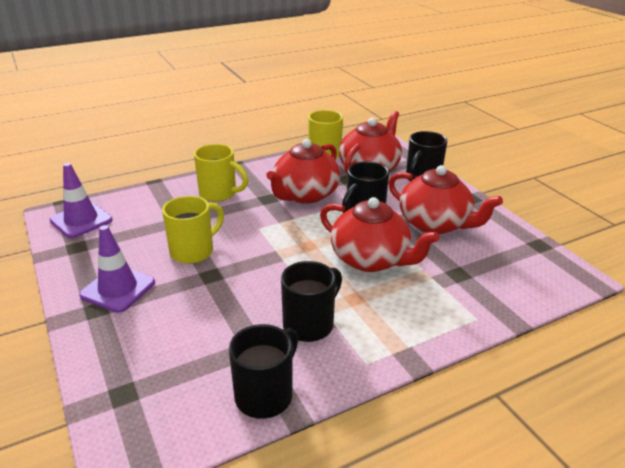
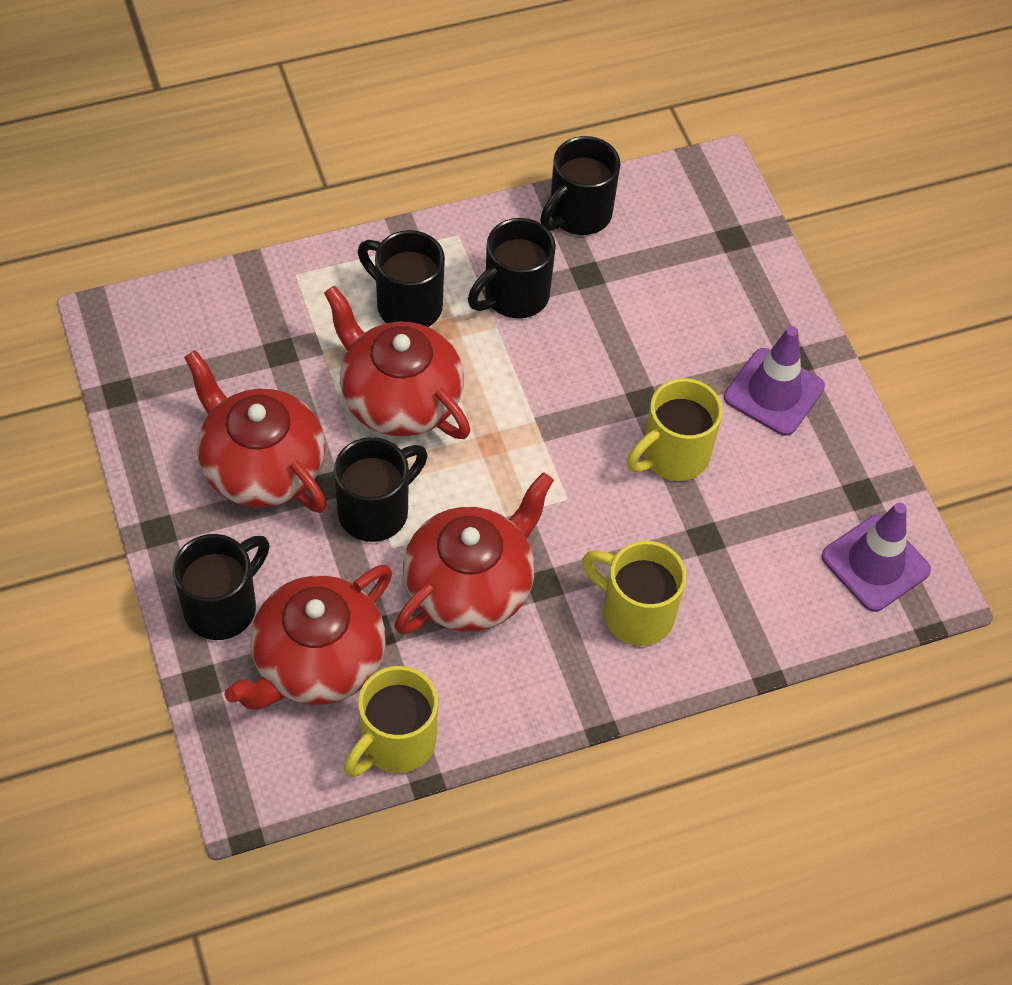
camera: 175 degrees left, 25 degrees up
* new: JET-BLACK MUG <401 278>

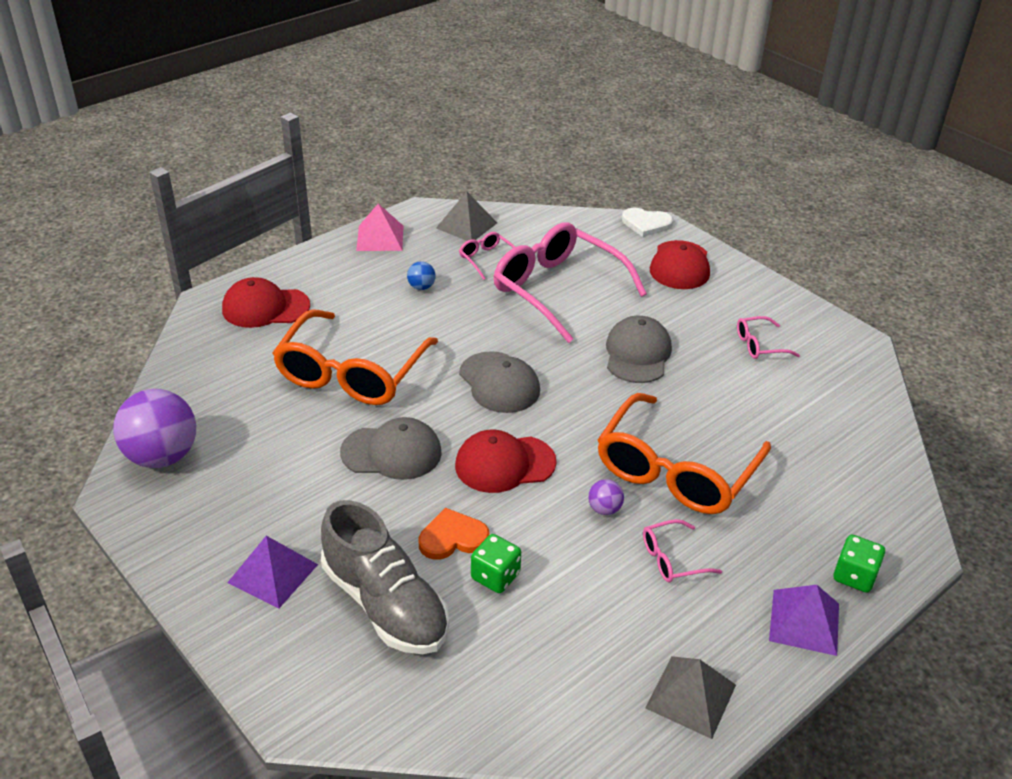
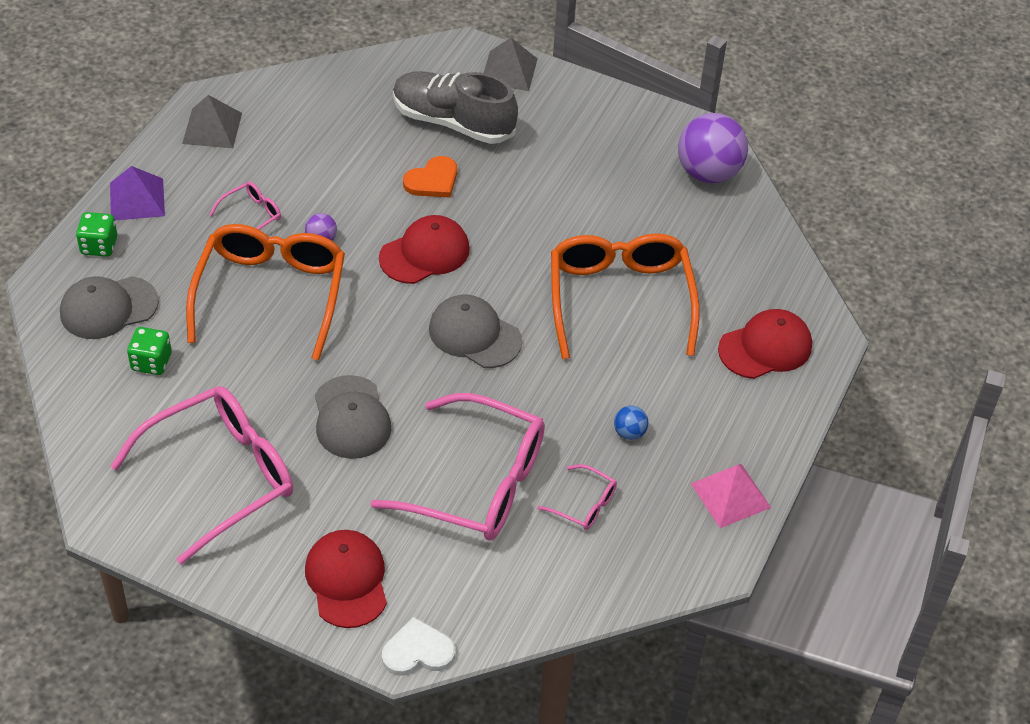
camera: 155 degrees right, 10 degrees up
* shifted: GREY PYRAMID <466 216> to <511 64>
* scaled: PINK EYEGLASSES <768 337> = <201 475> x2.31
* shifted: GREY CAP <391 448> to <109 307>
* shifted: LEAF-GREEN DIE <496 563> to <149 351>
* gone: PURPLE PYRAMID <272 572>

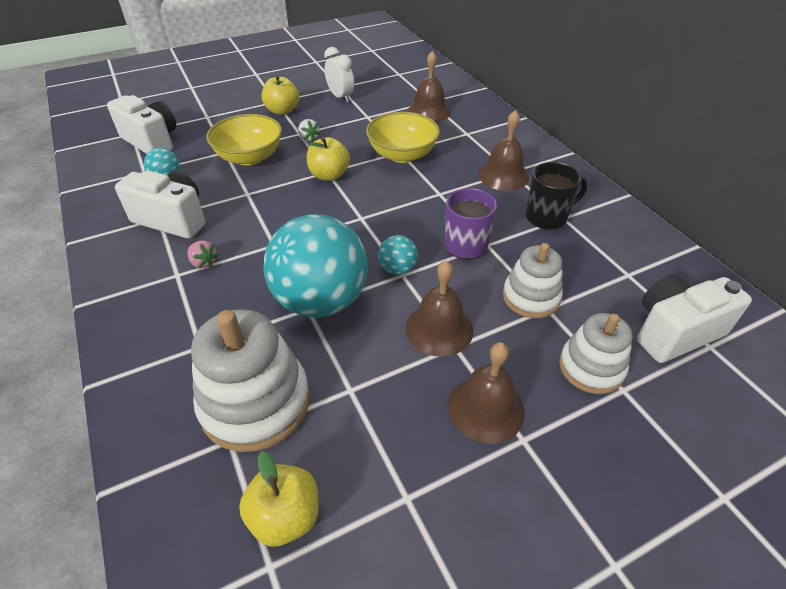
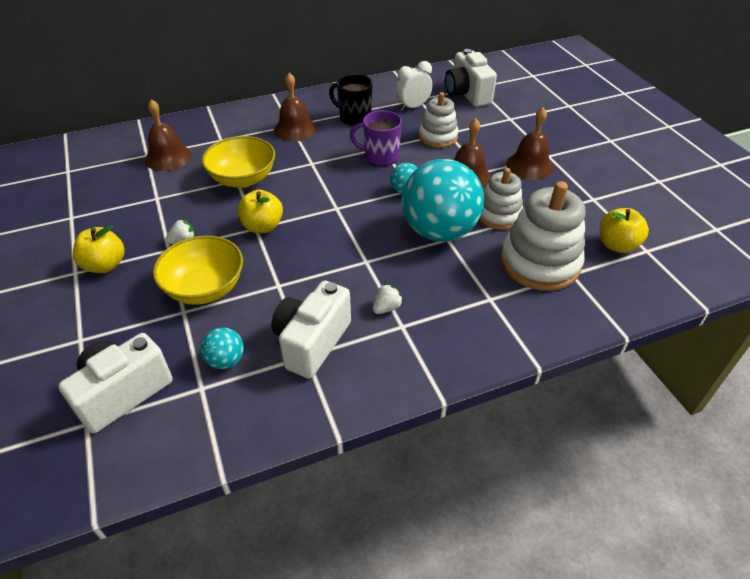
camera: 85 degrees left, 0 degrees up
* shifted: SNOW-WHITE CLOCK <339 74> to <414 86>
* rotated: JET-BLACK MUG <556 196> = <351 100> 45 degrees counterclockwise
* repainted: PINK STRAWBERRY <203 254> to SNOW-WHITE STRAWBERRY <388 298>
* shifted: SNOW-WHITE STACKING RINGS <595 353> to <501 199>

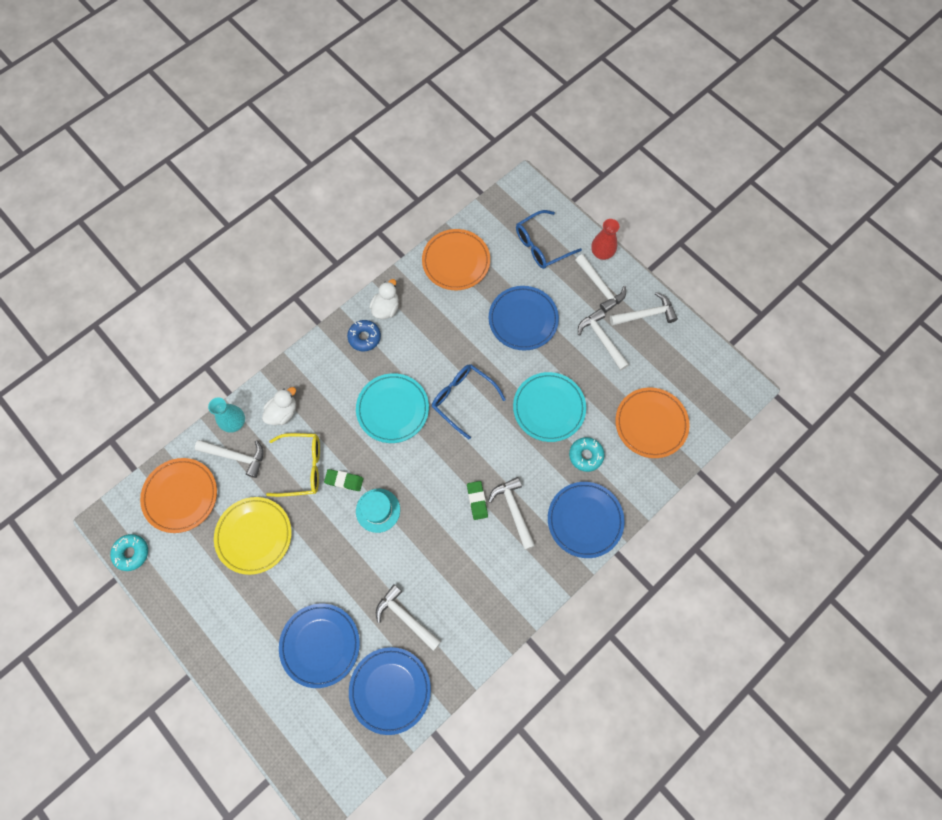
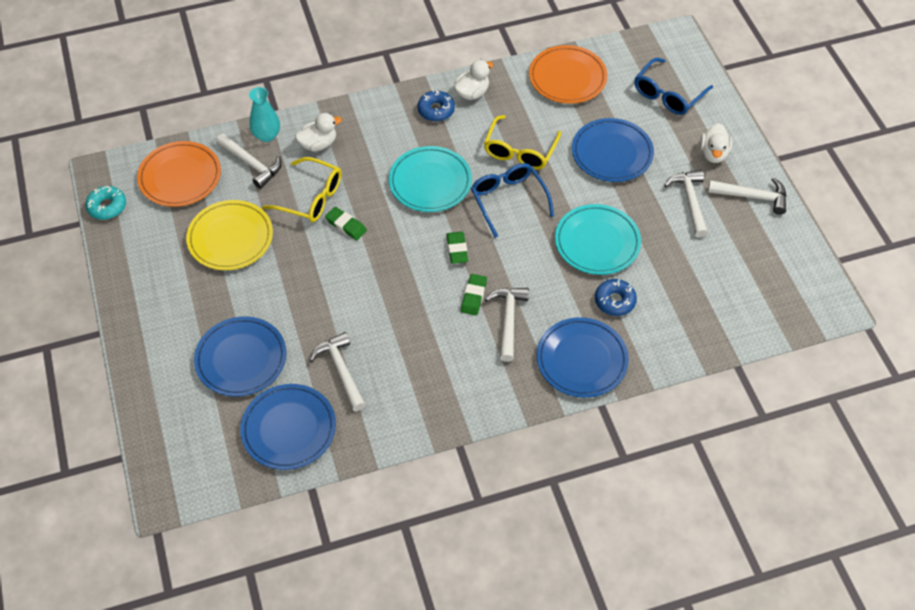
camera: 25 degrees right, 15 degrees down
* rotated: BLUE EYEGLASSES <549 239> = <673 86> 45 degrees counterclockwise
* gone: RED FLOWER VASE <605 239>
* swapped: SNOW-WHITE CLAW HAMMER <600 283> to SNOW-WHITE TOY DUCK <716 143>
* gone: ORANGE DINNER PLATE <652 423>
* repainted: TURQUOISE DONUT <587 454> to BLUE DONUT <616 297>
* gone: TURQUOISE HAT <378 511>
* new: GOLDEN EYEGLASSES <522 142>
* new: LEAF-GREEN ERASER <457 248>

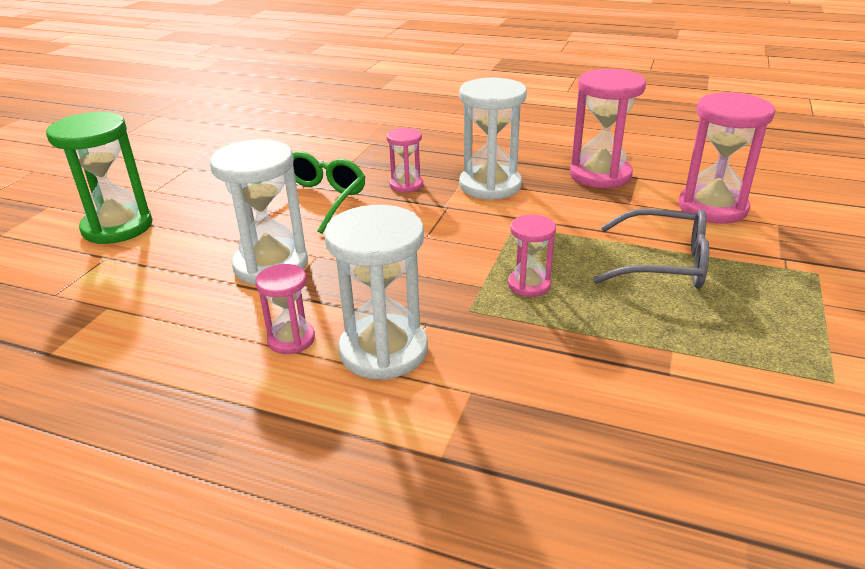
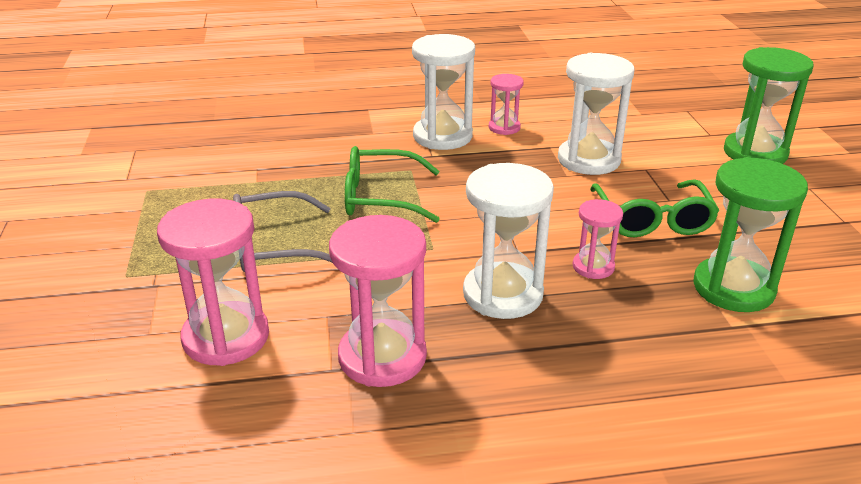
camera: 150 degrees right, 0 degrees up
* swapped: PINK SANDGLASS <532 256> to LEAF-GREEN EYEGLASSES <392 184>
* new: LEAF-GREEN SANDGLASS <750 234>

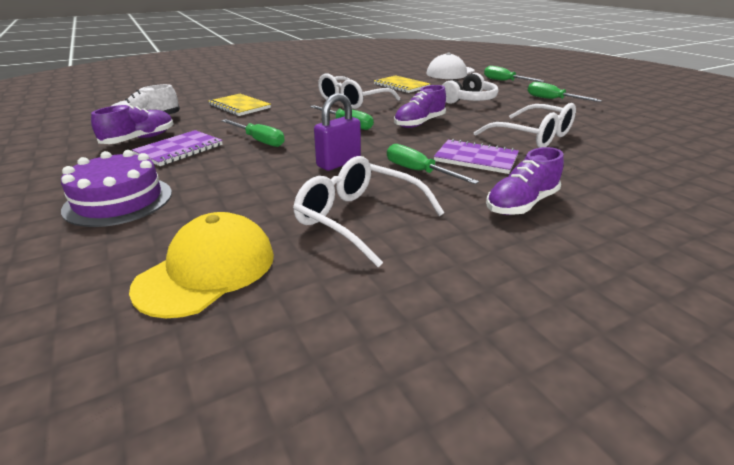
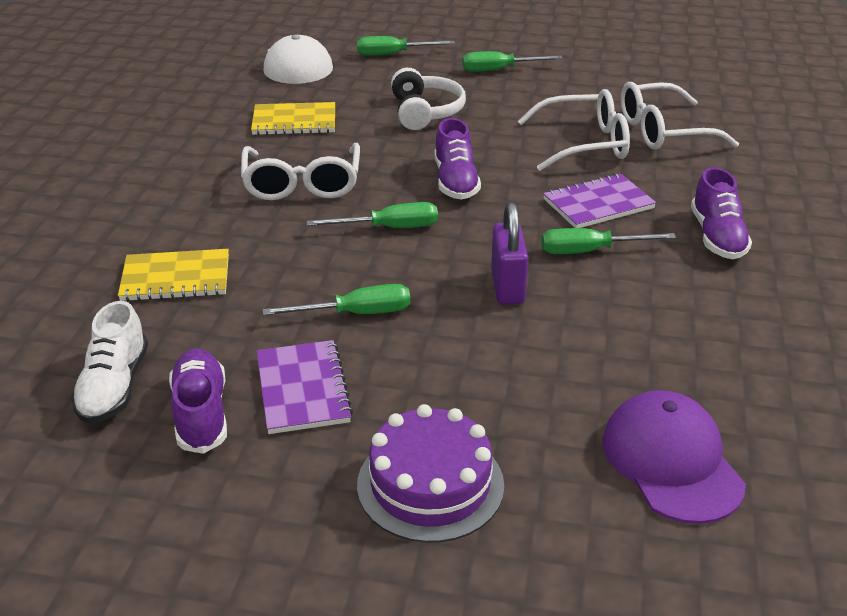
camera: 50 degrees left, 5 degrees up
* shifted: SNOW-WHITE EYEGLASSES <369 211> to <680 116>
* repainted: GOLDEN CAP <201 265> to PURPLE CAP <674 457>

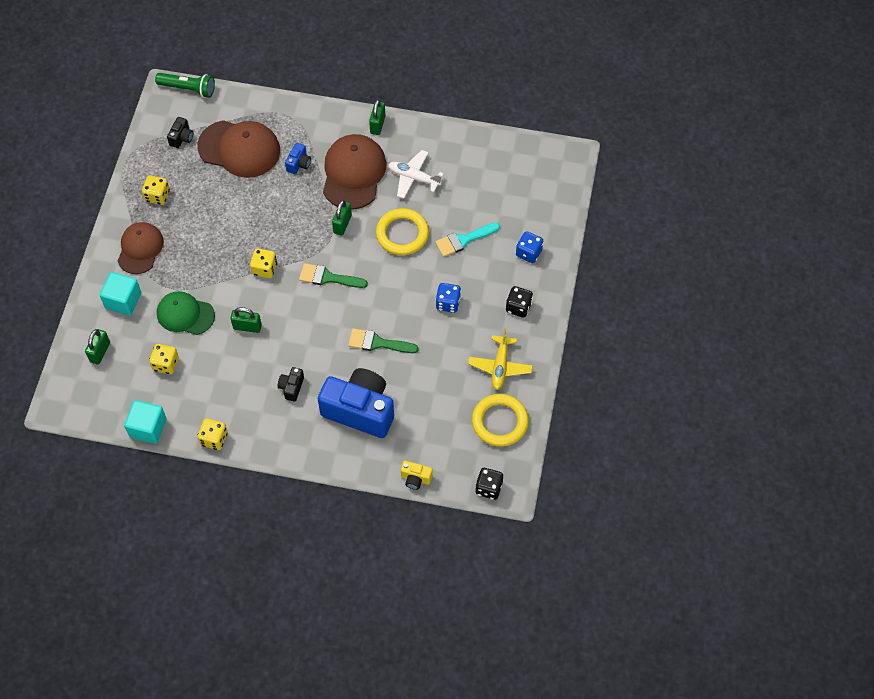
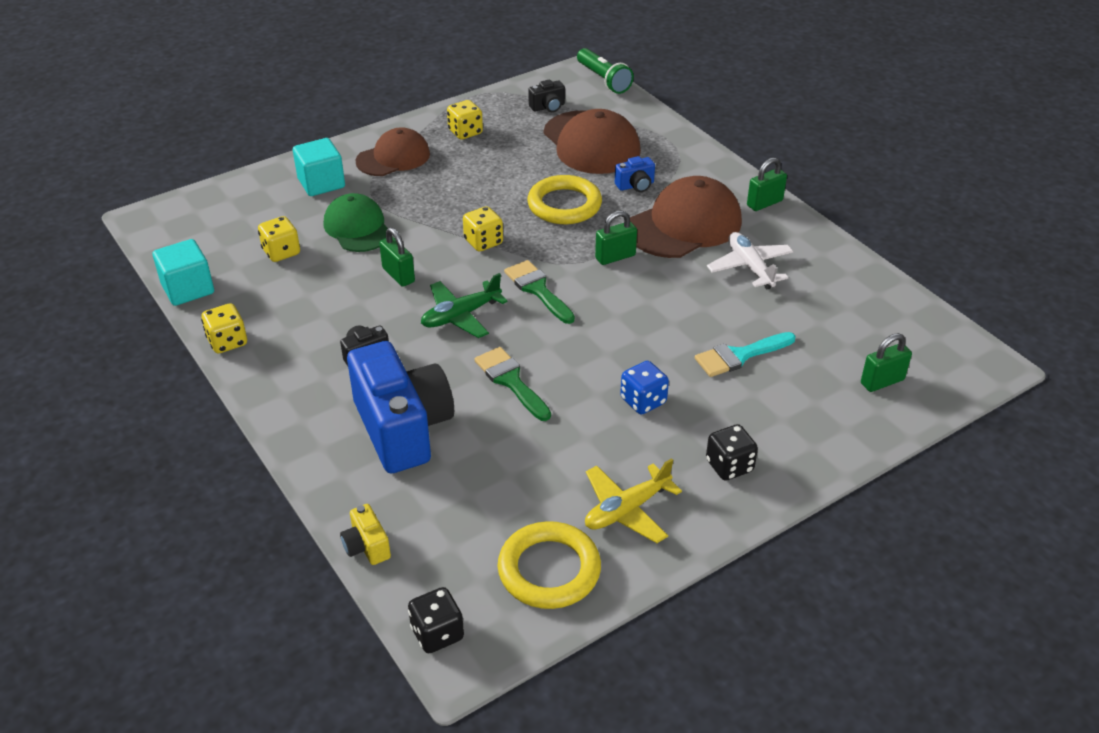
camera: 45 degrees right, 20 degrees down
* shifted: GOLDEN TORUS <402 231> to <564 199>
* rotated: TURQUOISE PAINTBRUSH <467 240> = <745 354> 45 degrees counterclockwise
* gone: BLUE DIE <529 247>
* shifted: LEAF-GREEN LOCK <97 347> to <886 362>
* new: LEAF-GREEN TOY PLANE <464 305>

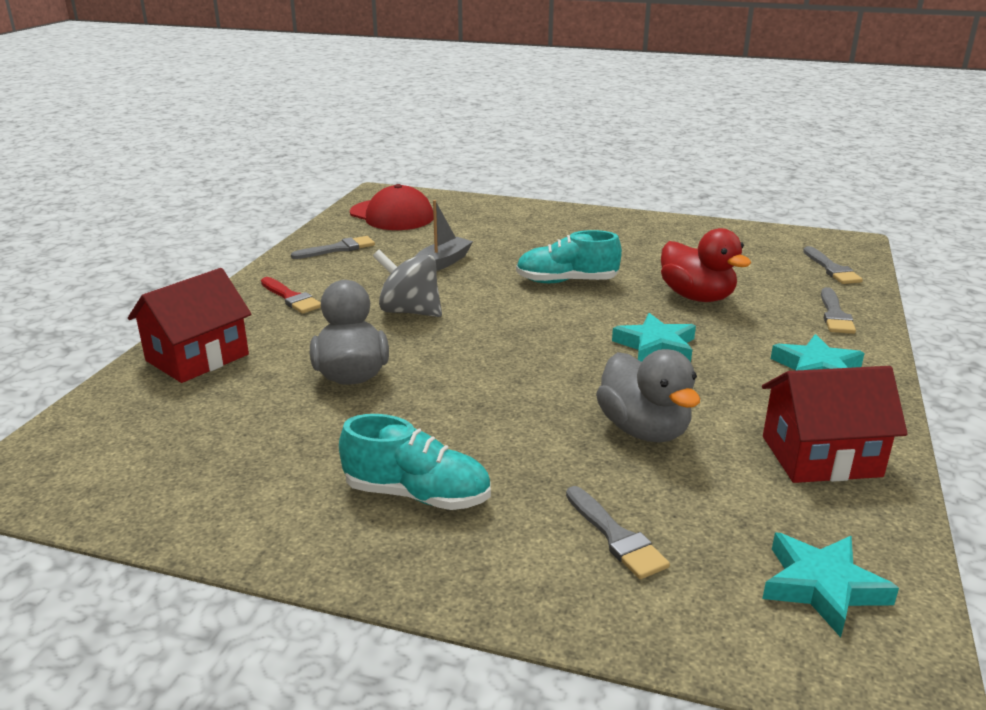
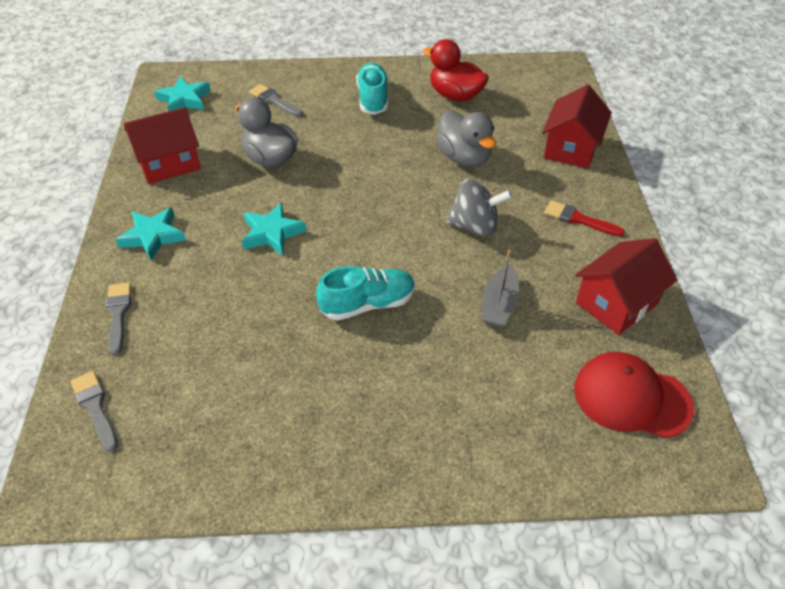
camera: 160 degrees right, 20 degrees up
* shifted: RED TOY DUCK <706 265> to <455 70>
* swapped: GREY PAINTBRUSH <333 247> to RED HOUSE <626 286>
* rotated: TURQUOISE SHOE <415 462> = <372 89> 90 degrees clockwise

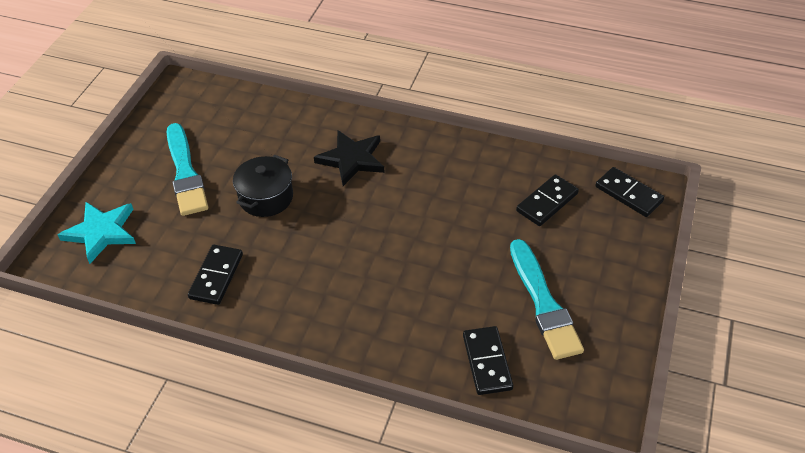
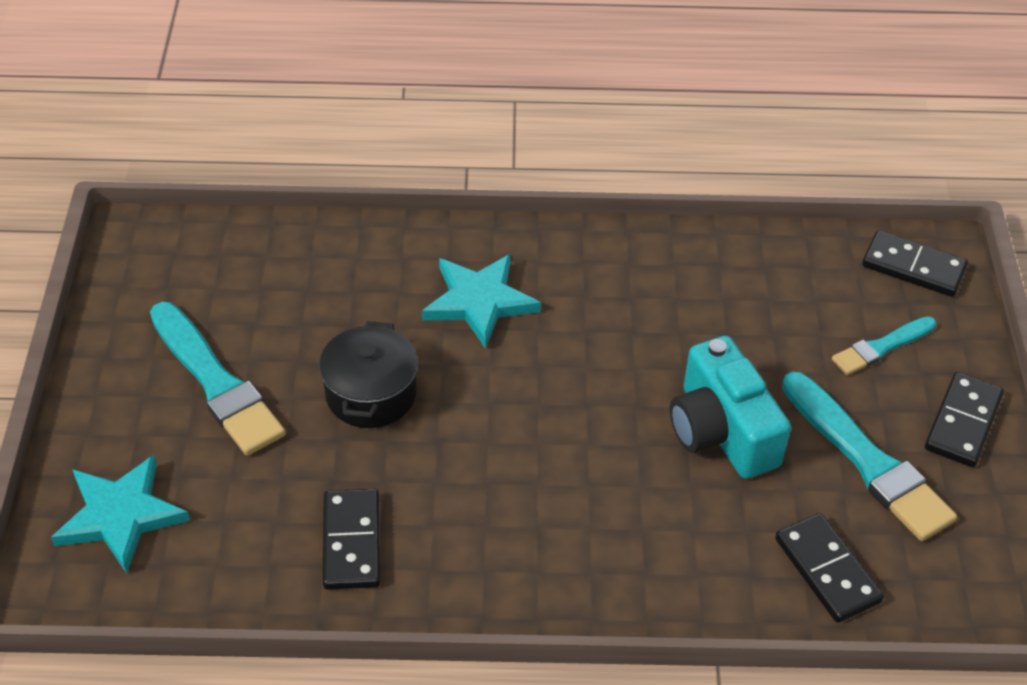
camera: 20 degrees left, 0 degrees up
* repainted: JET-BLACK FIVE-POINTED STAR <349 158> to TURQUOISE FIVE-POINTED STAR <481 301>
* shifted: JET-BLACK DOMINO PIECE <547 200> to <964 419>
* new: TURQUOISE PAINTBRUSH <884 345>
* new: TURQUOISE COMPACT CAMERA <730 407>

